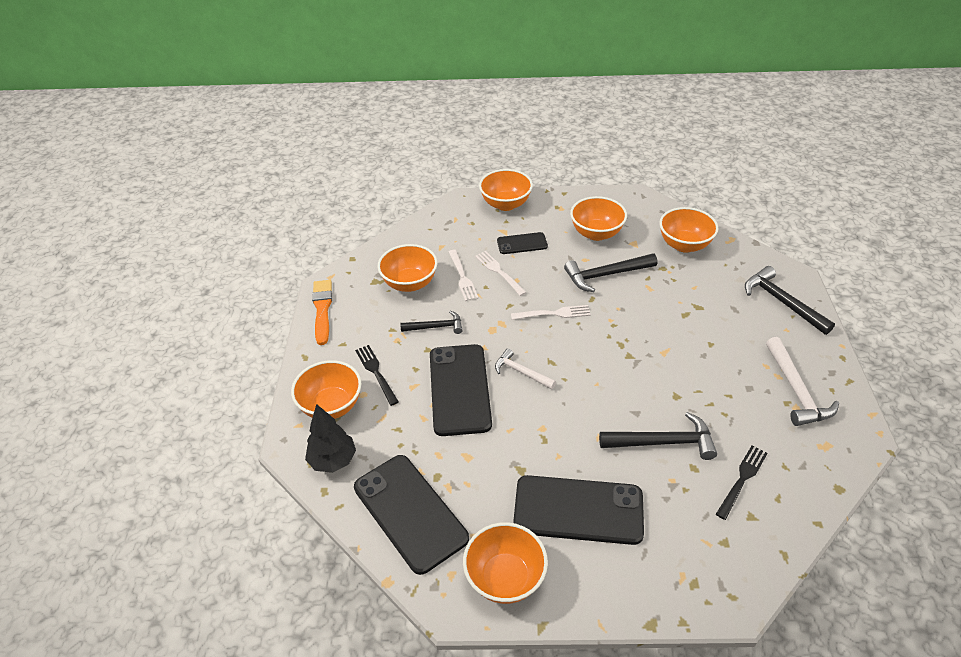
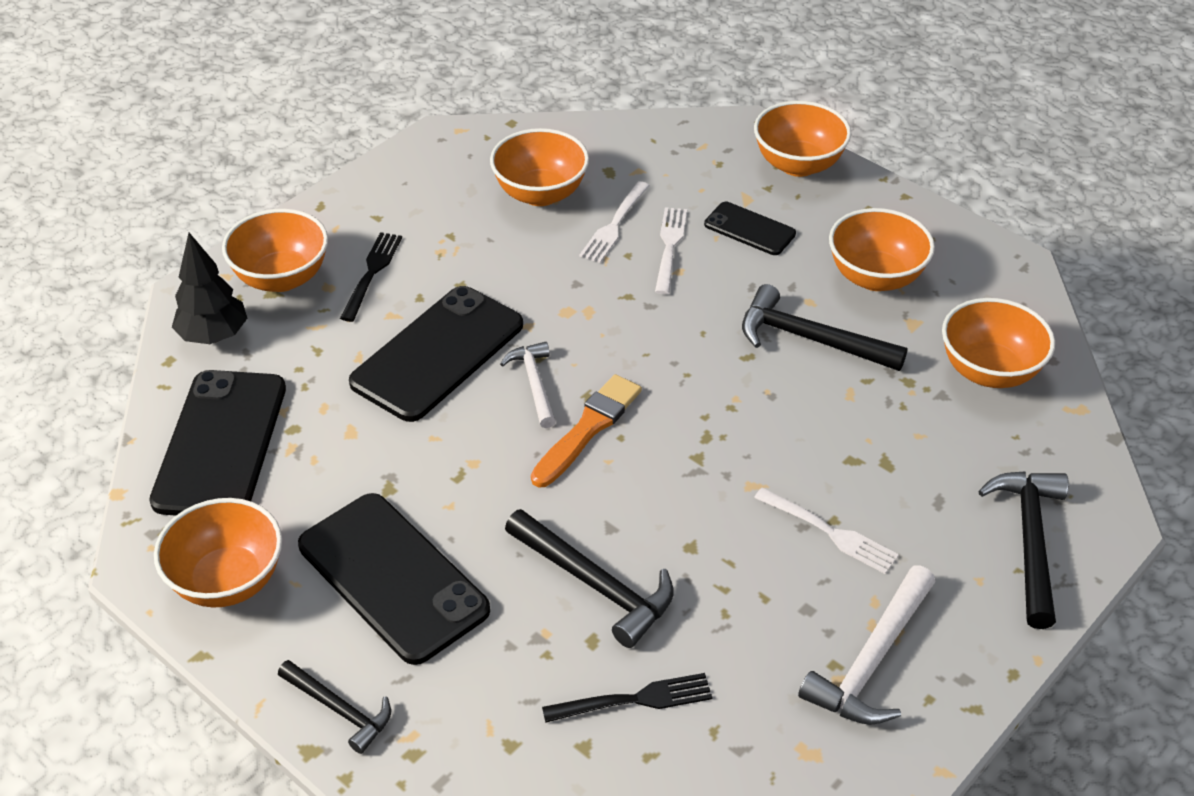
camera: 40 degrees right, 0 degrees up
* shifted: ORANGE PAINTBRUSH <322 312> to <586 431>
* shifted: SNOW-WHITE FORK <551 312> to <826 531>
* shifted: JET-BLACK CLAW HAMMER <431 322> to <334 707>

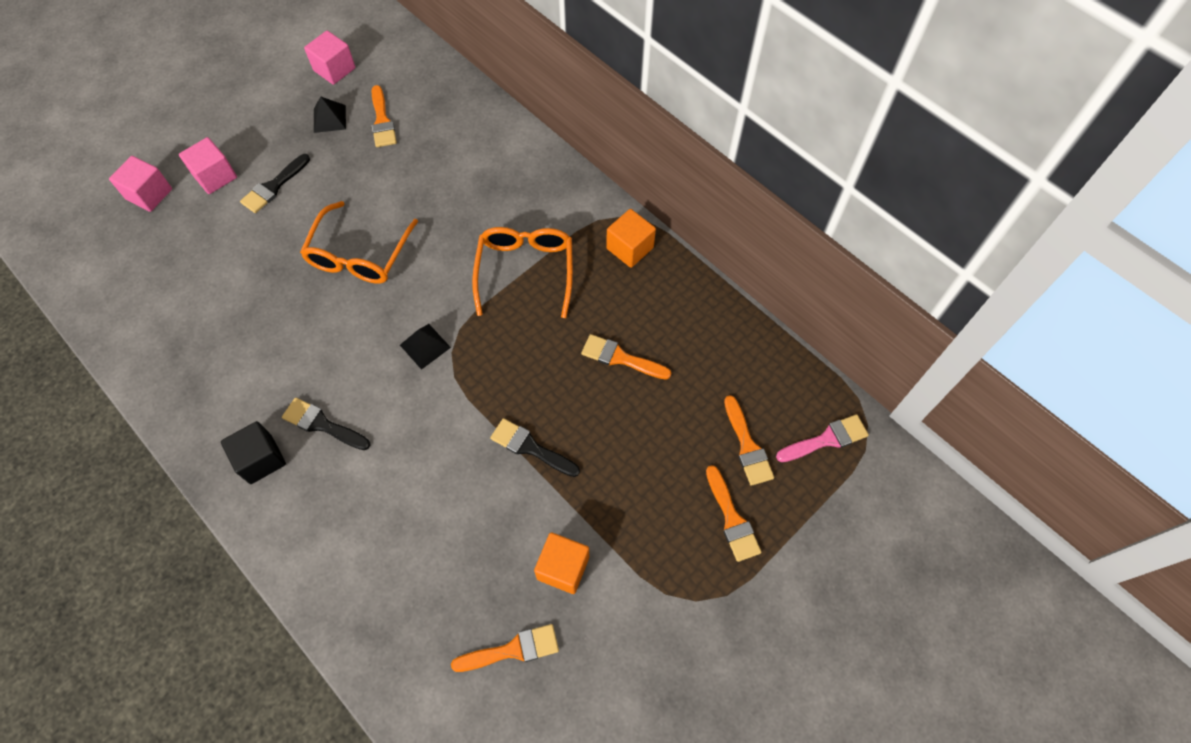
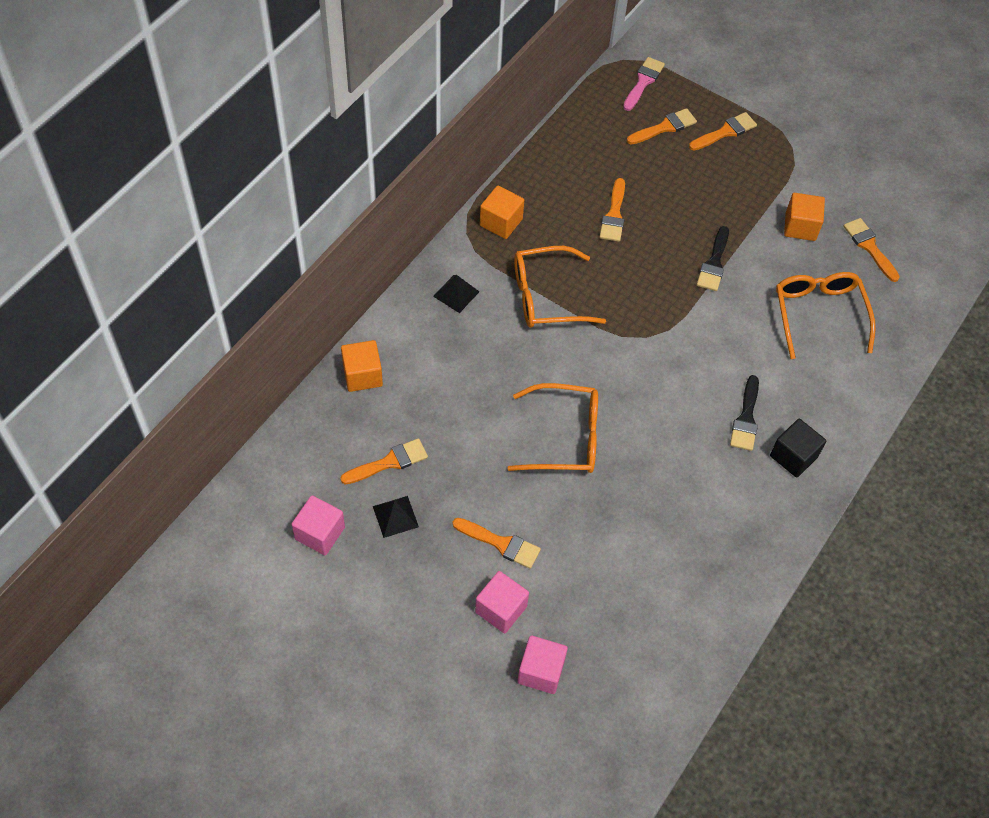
camera: 105 degrees left, 5 degrees down
* repainted: JET-BLACK PAINTBRUSH <275 183> to ORANGE PAINTBRUSH <496 543>
* shifted: JET-BLACK PYRAMID <425 347> to <456 294>
* rotated: PINK PAINTBRUSH <822 438> = <644 84> 60 degrees clockwise
* new: ORANGE EYEGLASSES <826 315>
* new: ORANGE SOLID CUBE <362 366>

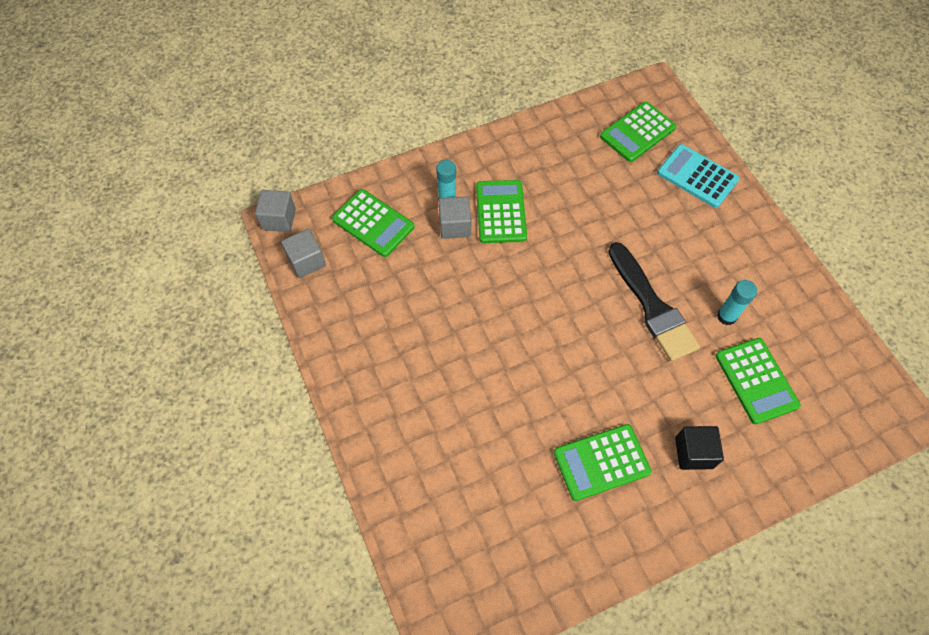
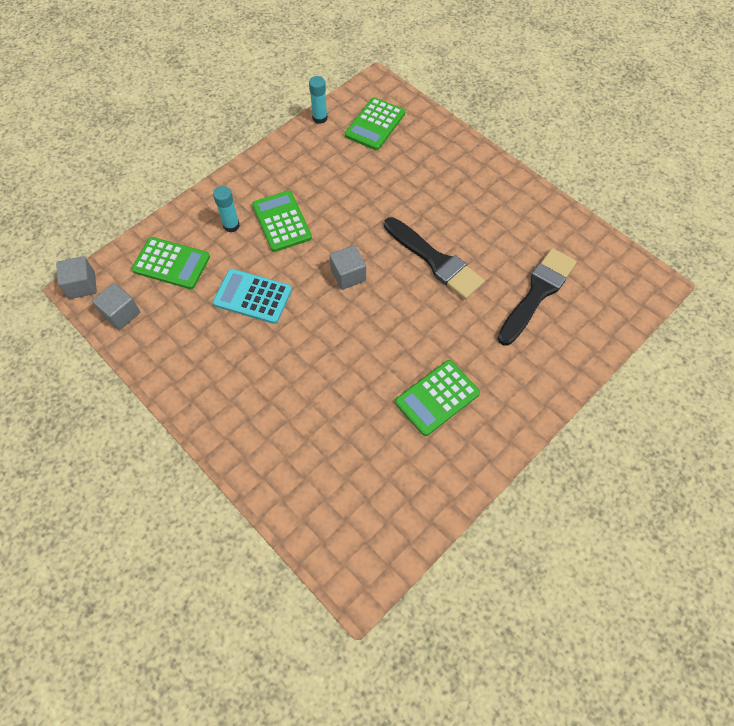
camera: 20 degrees left, 0 degrees up
* shifted: TURQUOISE POCKET CALCULATOR <698 176> to <252 296>
* shifted: GREY SOLID CUBE <455 218> to <348 267>
* shifted: TURQUOISE GLUE STICK <737 302> to <318 100>
* swapped: LEAF-GREEN POCKET CALCULATOR <758 381> to JET-BLACK PAINTBRUSH <537 297>
* gone: JET-BLACK SOLID CUBE <699 448>

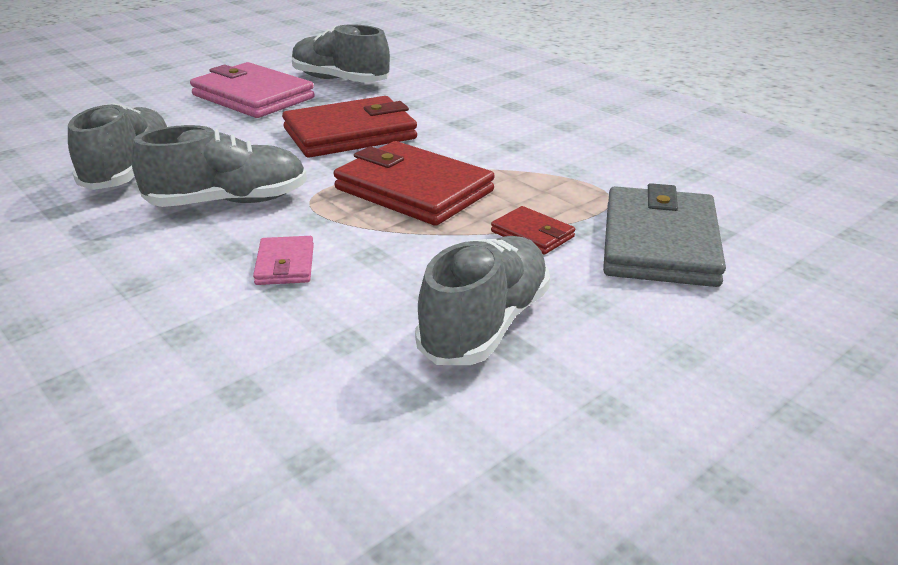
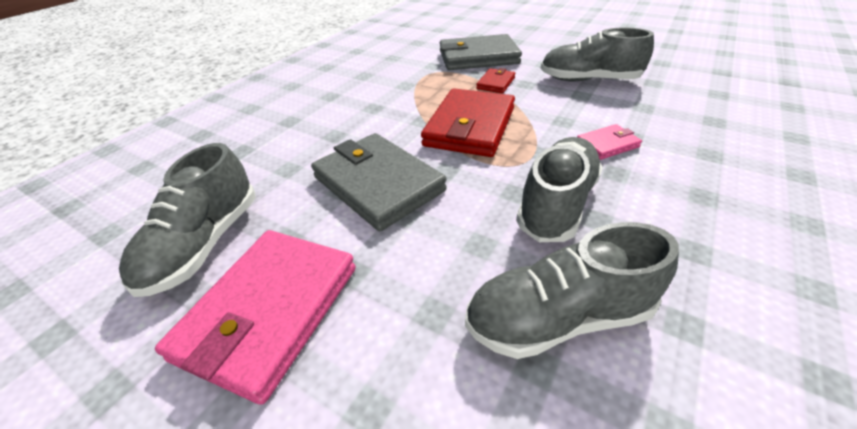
camera: 105 degrees left, 10 degrees up
* repainted: RED CARD WALLET <349 127> to GREY CARD WALLET <379 182>
* rotated: GREY SHOE <219 166> = <559 189> 60 degrees clockwise

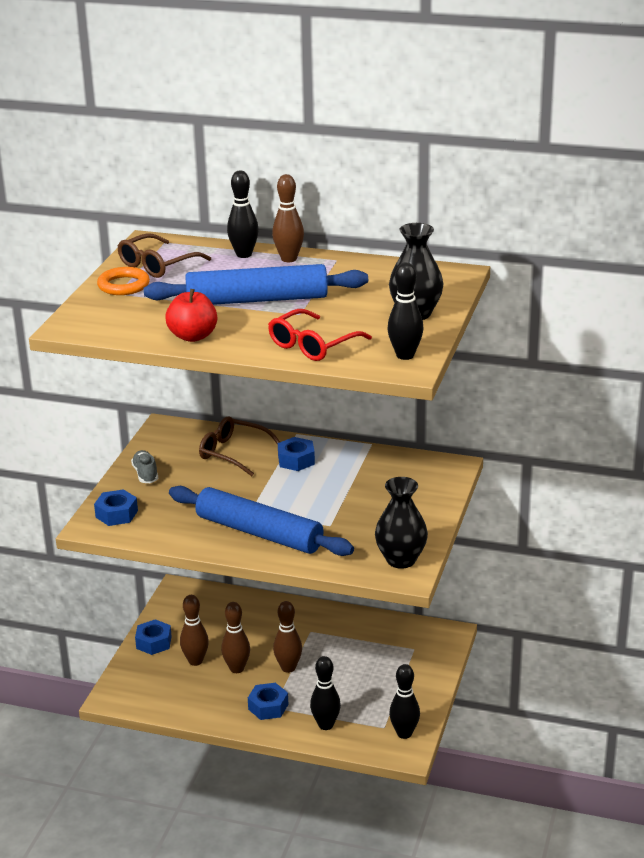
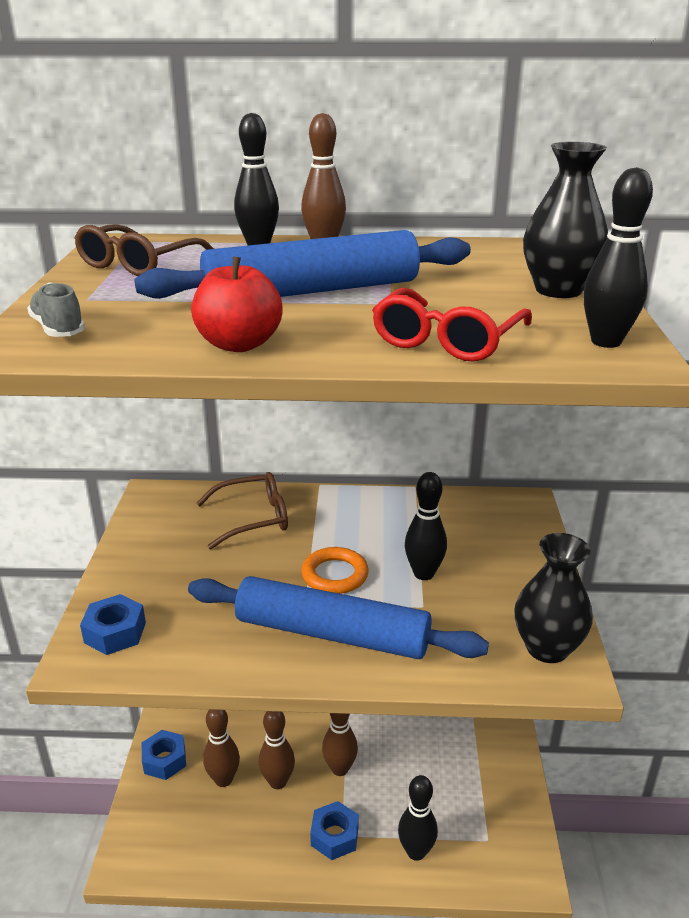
camera: 15 degrees left, 0 degrees up
* shifted: ORANGE TORUS <123 281> to <335 570>
* rotated: RUSSET EYEGLASSES <239 446> = <242 510> 150 degrees clockwise
* gone: BLUE HEXAGON NUT <296 454>
* shifted: GREY SHOE <144 466> to <56 309>
* shifted: JET-BLACK SKITTLE <404 701> to <426 526>

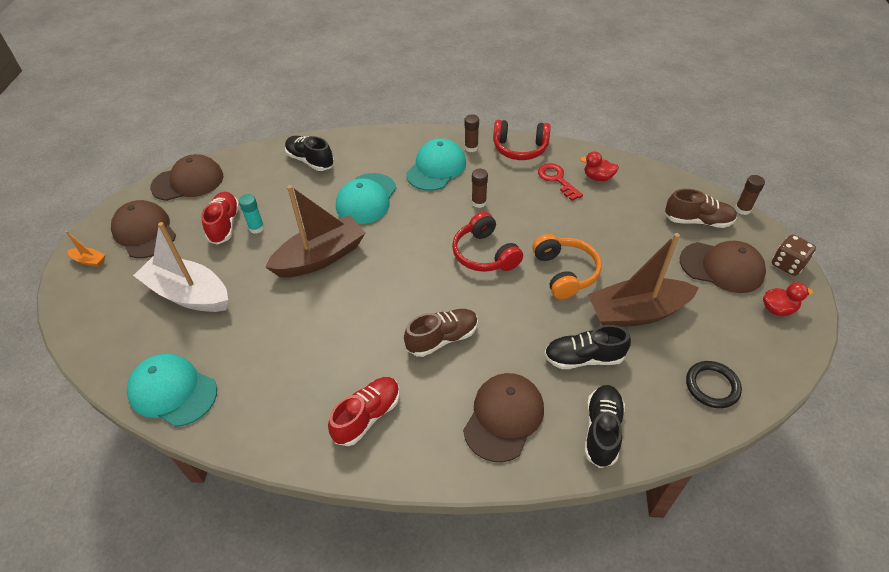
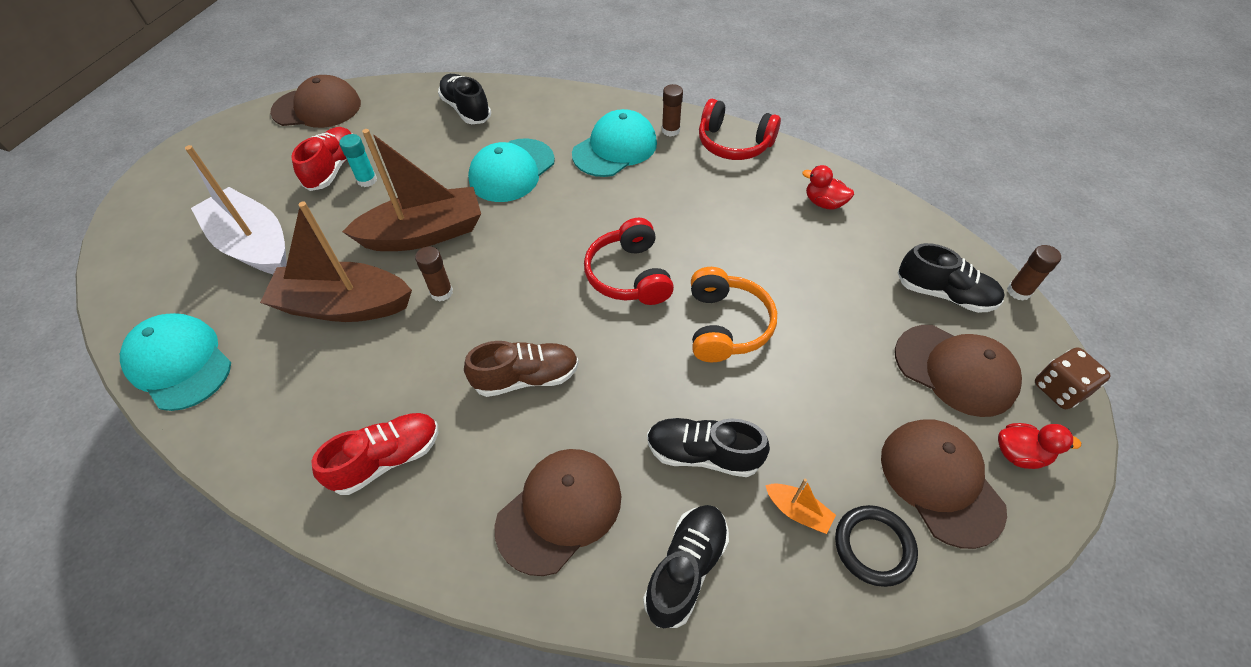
camera: 15 degrees right, 5 degrees up
* gone: RED LATCHKEY <560 182>
* shifted: RUSSET GLUE STICK <480 188> to <434 274>
* repainted: RUSSET SHOE <701 208> to JET-BLACK SHOE <951 278>
* shifted: RUSSET CAP <143 229> to <944 484>
* shifted: ORANGE TOY BOAT <85 249> to <800 506>
* shifted: RUSSET TOY BOAT <643 280> to <336 261>

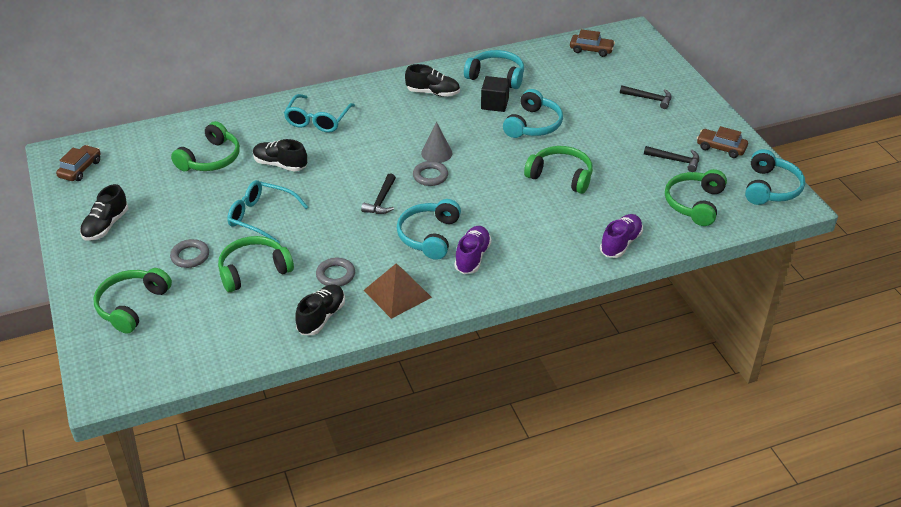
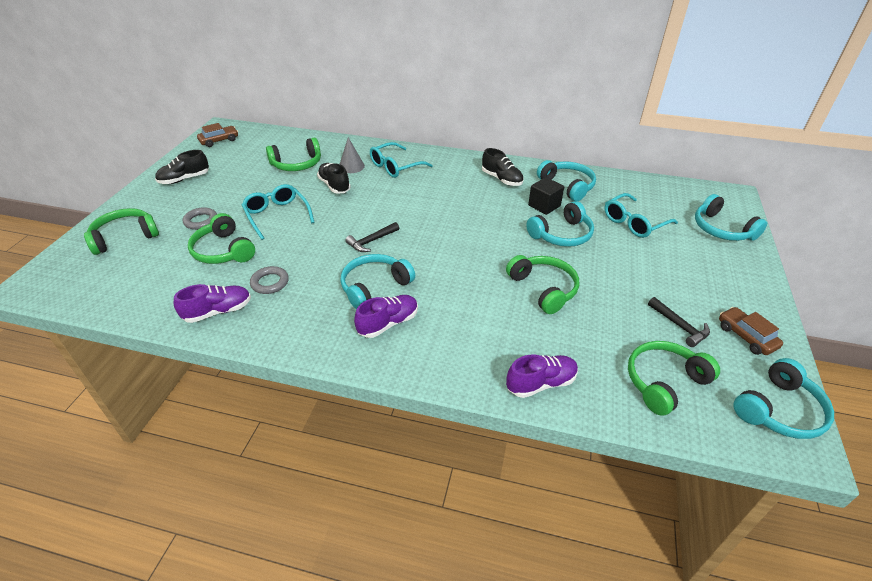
camera: 35 degrees right, 0 degrees up
* gone: RUSSET CAR <592 43>
* gone: JET-BLACK CLAW HAMMER <645 97>
* shifted: GREY CONE <436 142> to <352 155>
* gone: GREY TORUS <430 173>
* rotated: LEAF-GREEN HEADSET <256 264> = <221 238> 135 degrees counterclockwise
* gone: RUSSET PYRAMID <398 291>
* repainted: JET-BLACK SHOE <320 309> to PURPLE SHOE <212 303>
* new: TURQUOISE EYEGLASSES <641 215>
* new: TURQUOISE HEADSET <731 217>

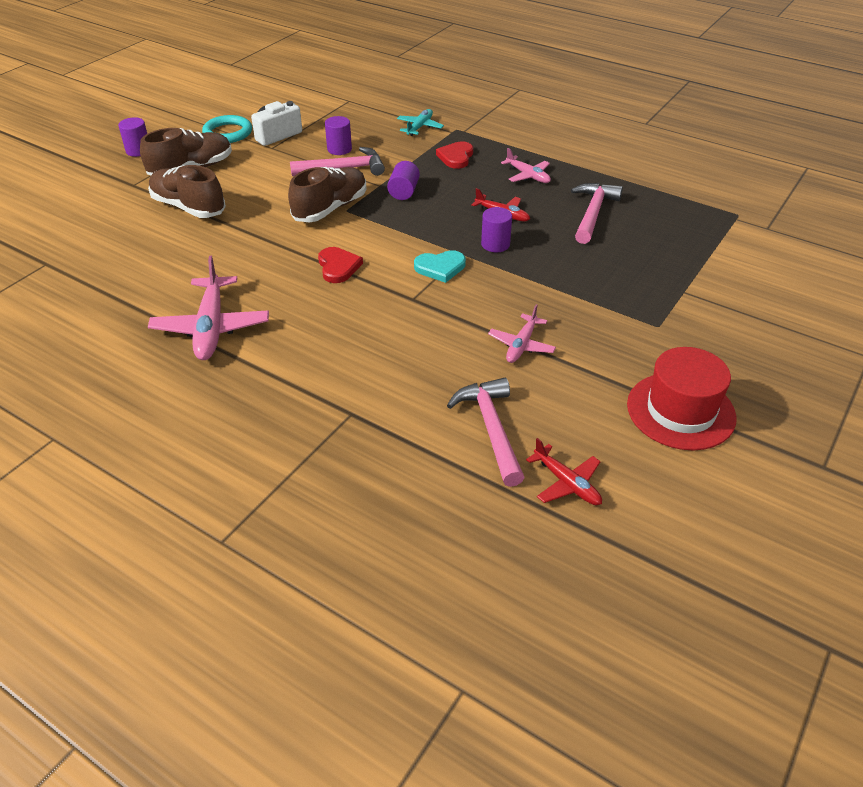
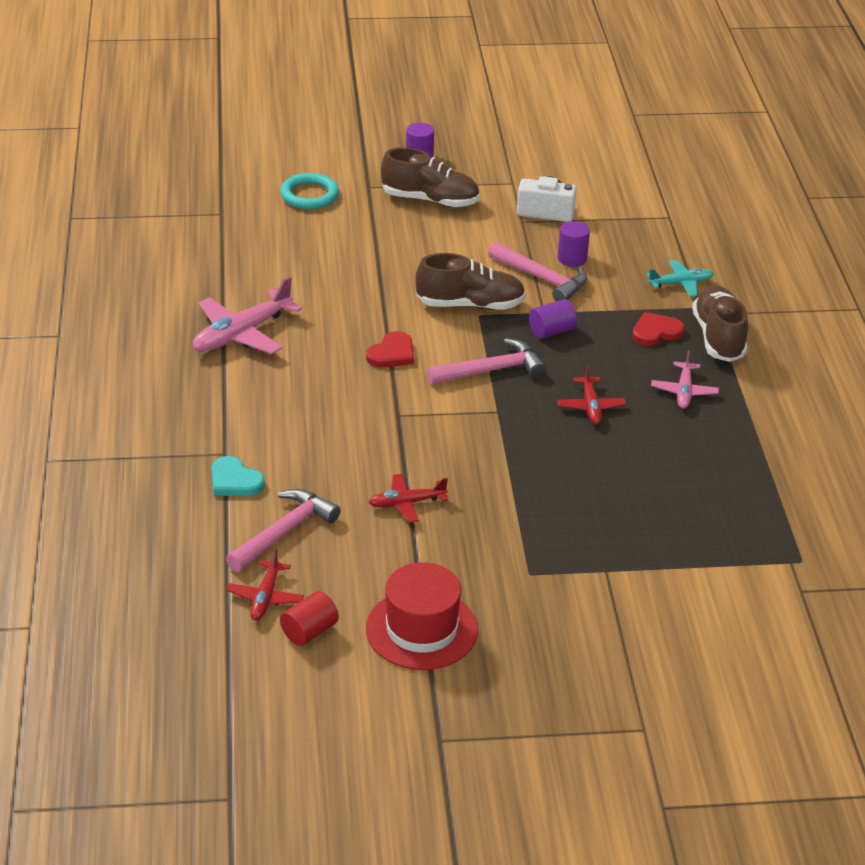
camera: 50 degrees right, 5 degrees down
* shifted: TURQUOISE TORUS <227 129> to <309 191>
* shifted: RUSSET SHOE <187 191> to <720 323>
* shifted: PINK CLAW HAMMER <597 213> to <486 361>
* gone: PURPLE CYLINDER SHAPE <496 229>
* shifted: TURQUOISE HEART SHAPE <440 266> to <238 476>
* repainted: PINK TOY PLANE <522 333> to RED TOY PLANE <408 498>
* new: RED CYLINDER SHAPE <309 618>

